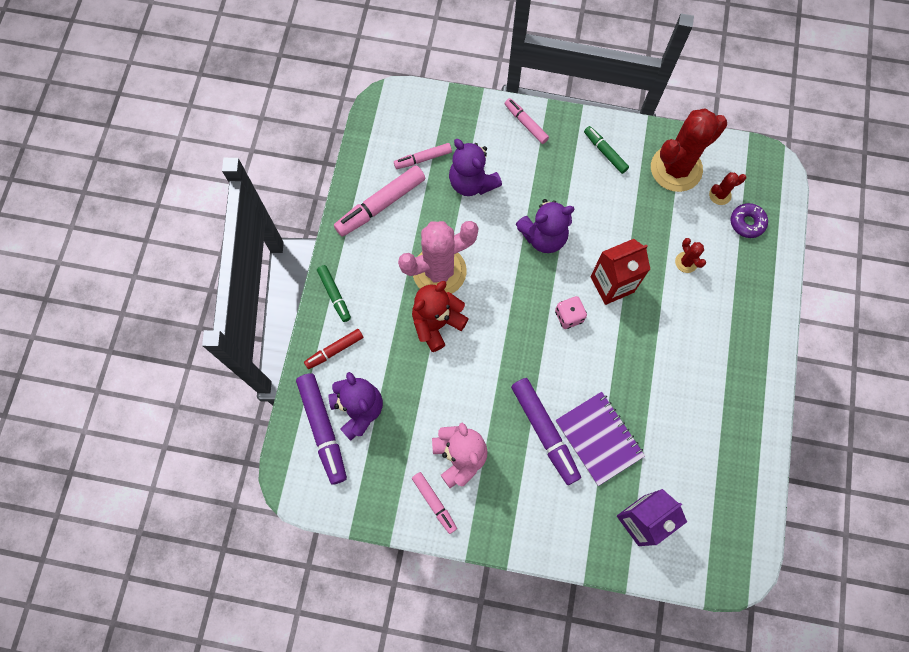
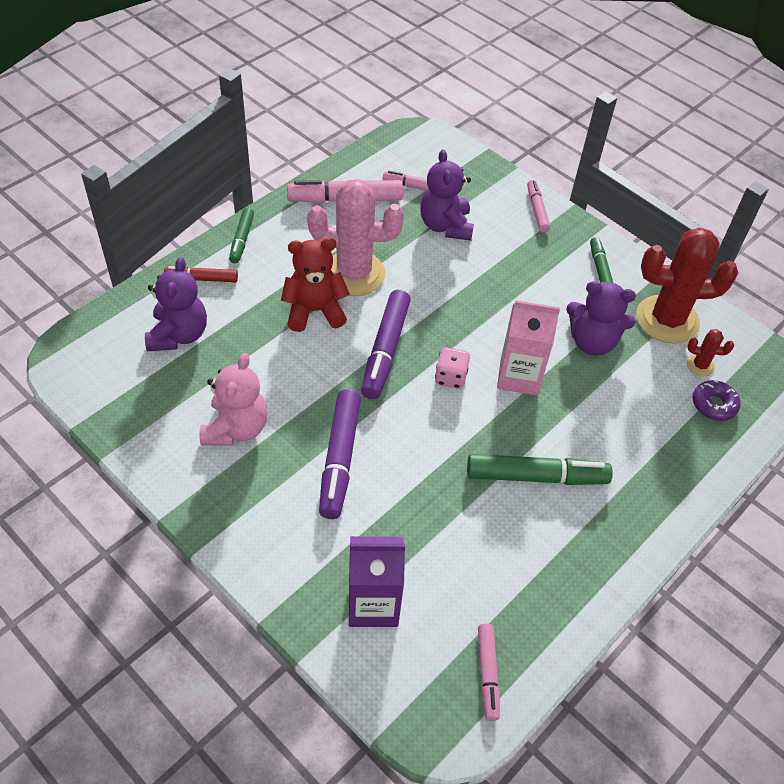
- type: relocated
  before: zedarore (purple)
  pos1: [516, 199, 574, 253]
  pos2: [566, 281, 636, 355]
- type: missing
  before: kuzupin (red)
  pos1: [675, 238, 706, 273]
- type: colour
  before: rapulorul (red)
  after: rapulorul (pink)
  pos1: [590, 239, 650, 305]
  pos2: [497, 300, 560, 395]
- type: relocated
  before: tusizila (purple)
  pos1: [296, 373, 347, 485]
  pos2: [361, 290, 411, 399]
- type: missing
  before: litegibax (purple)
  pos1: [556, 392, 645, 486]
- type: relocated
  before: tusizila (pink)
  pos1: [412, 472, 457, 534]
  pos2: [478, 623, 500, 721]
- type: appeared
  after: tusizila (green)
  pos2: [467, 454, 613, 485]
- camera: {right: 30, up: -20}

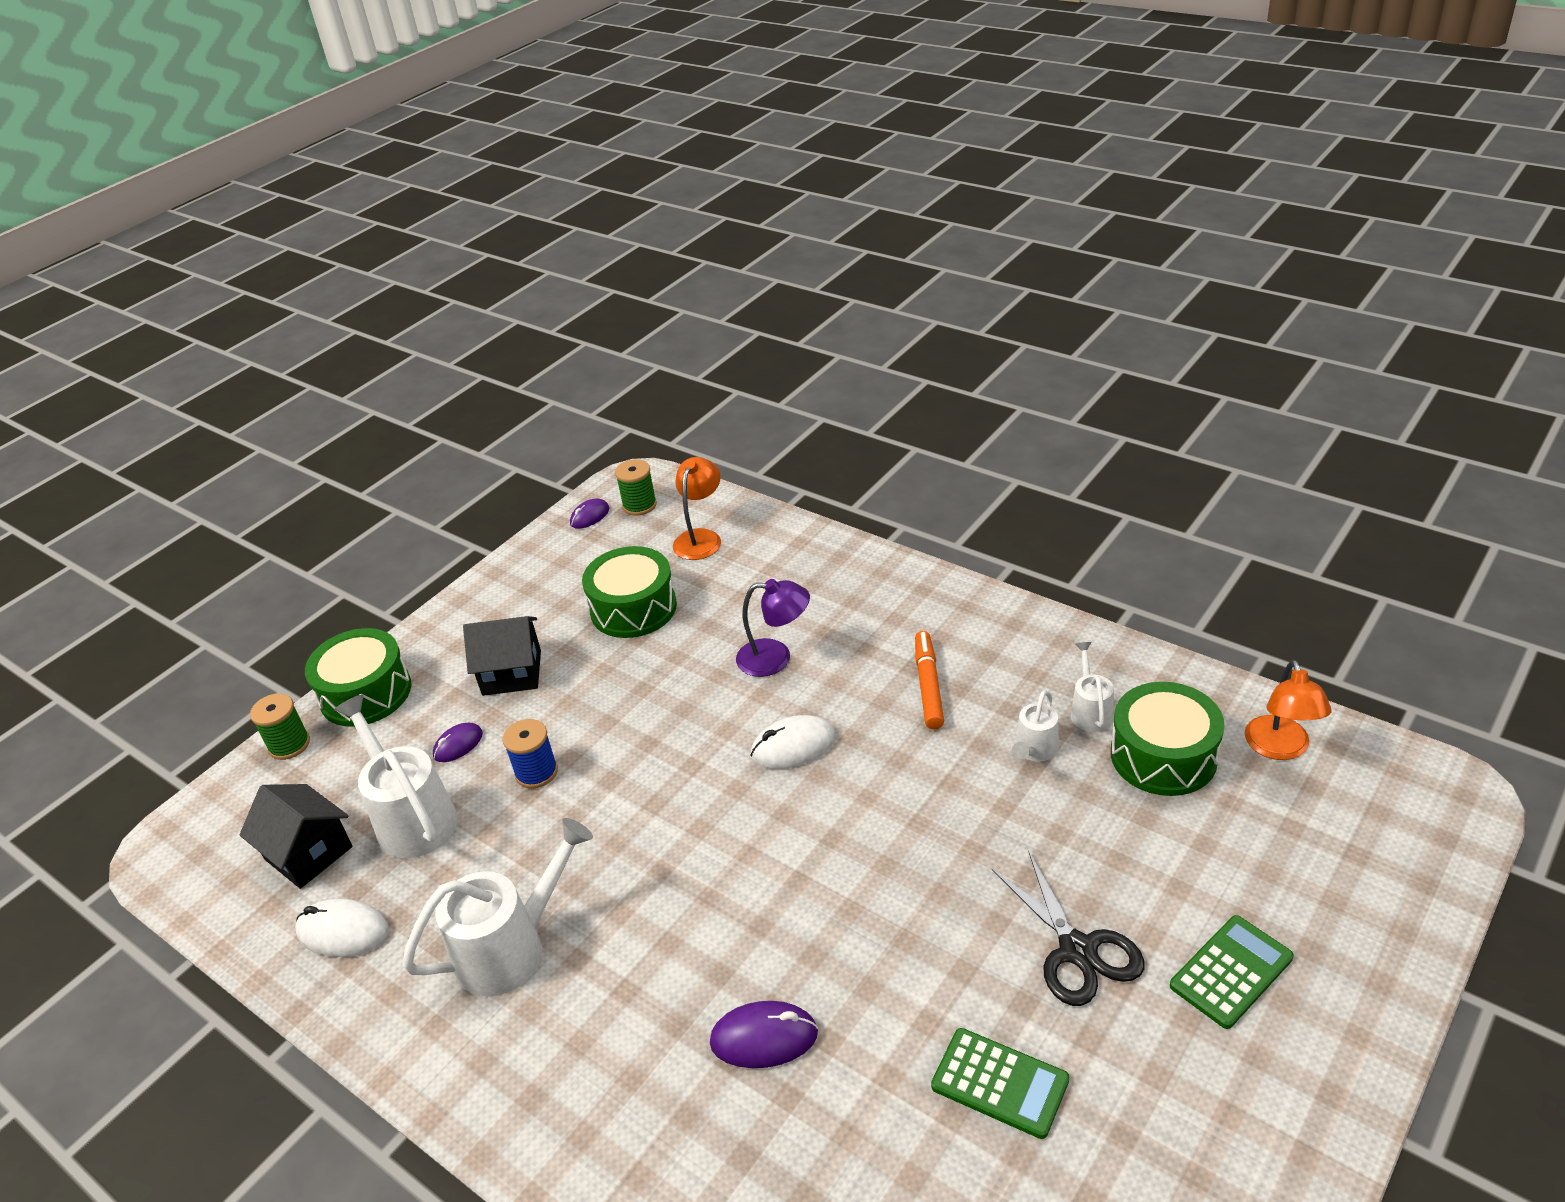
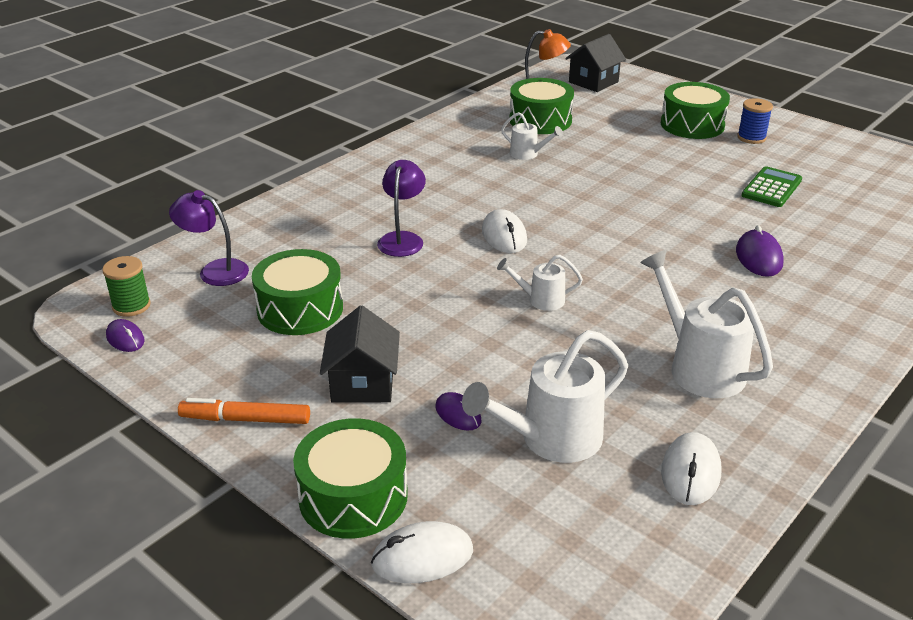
- type: colour
  before: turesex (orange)
  after: turesex (purple)
  pos1: [673, 457, 721, 560]
  pos2: [169, 190, 249, 286]
- type: relocated
  before: tusizila (orange)
  pos1: [915, 631, 944, 729]
  pos2: [178, 398, 310, 424]
- type: relocated
  before: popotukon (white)
  pos1: [1071, 642, 1114, 732]
  pos2: [497, 255, 583, 311]
- type: exchanged
  before: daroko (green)
  after: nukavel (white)
  pos1: [250, 693, 310, 760]
  pos2: [371, 521, 473, 583]
- type: relocated
  before: daroko (blue)
  pos1: [503, 719, 558, 788]
  pos2: [737, 98, 773, 144]
- type: relocated
  before: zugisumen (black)
  pos1: [239, 784, 353, 889]
  pos2: [565, 34, 626, 92]
- type: missing
  before: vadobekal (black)
  pos1: [992, 851, 1145, 1006]
- type: exchanged
  before: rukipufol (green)
  after: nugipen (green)
  pos1: [1170, 915, 1294, 1029]
  pos2: [661, 82, 730, 139]
- camera: {right: -90, up: -5}

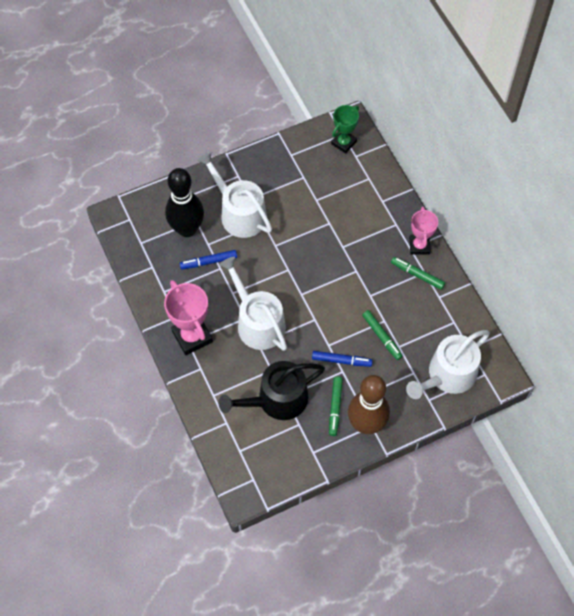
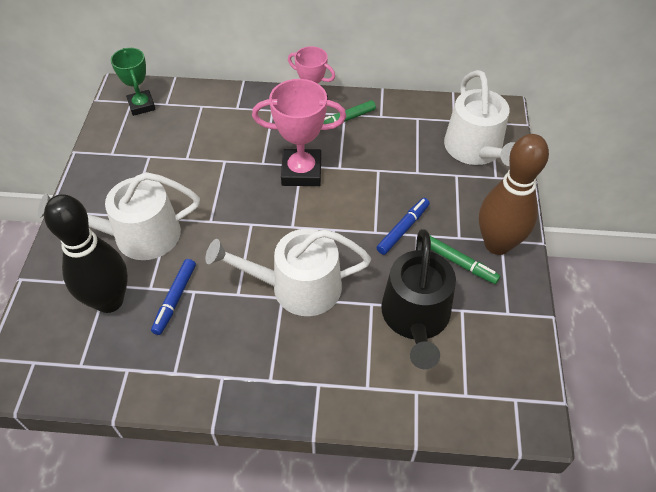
- type: relocated
  before: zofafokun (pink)
  pos1: [164, 280, 213, 355]
  pos2: [252, 79, 346, 186]
- type: missing
  before: tusizila (green)
  pos1: [362, 310, 403, 360]
- camera: {right: -60, up: -10}

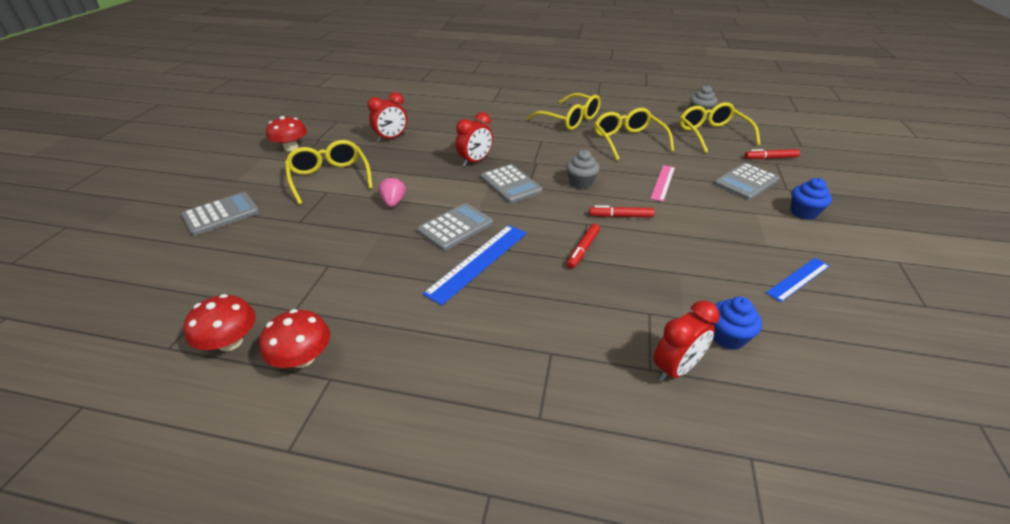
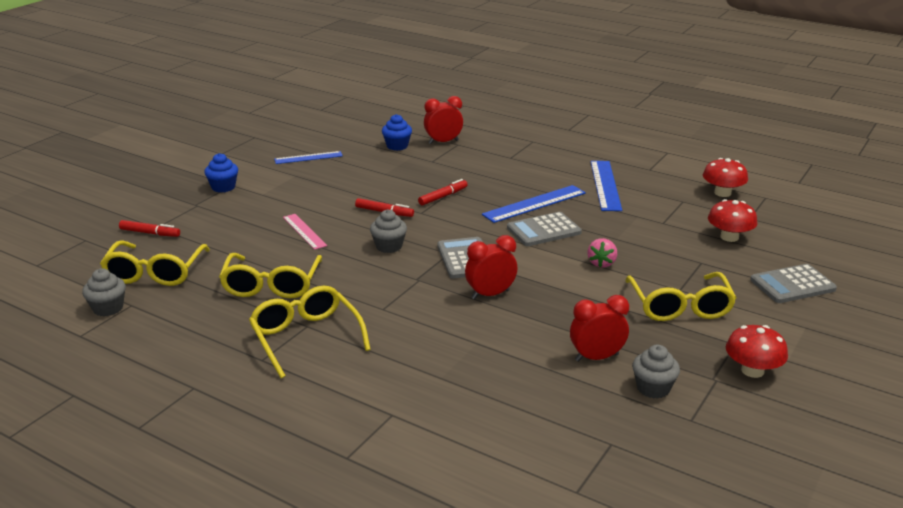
- type: missing
  before: rukipufol (grey)
  pos1: [714, 163, 779, 200]
- type: spun
  before: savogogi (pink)
  pos1: [650, 165, 675, 202]
  pos2: [283, 214, 327, 250]
  turn: -75
- type: relocated
  before: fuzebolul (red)
  pos1: [259, 309, 330, 368]
  pos2: [708, 199, 757, 242]
- type: appeared
  after: savogogi (blue)
  pos2: [590, 161, 622, 211]
- type: appeared
  after: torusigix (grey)
  pos2: [632, 345, 680, 399]
- camera: {right: -160, up: -10}

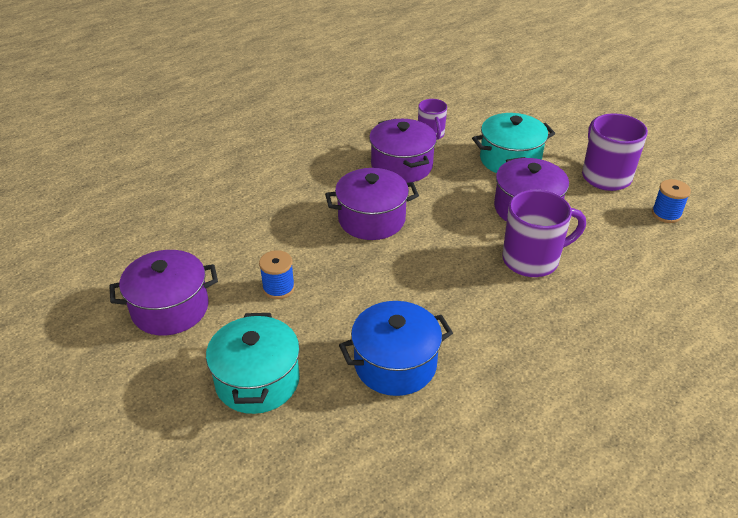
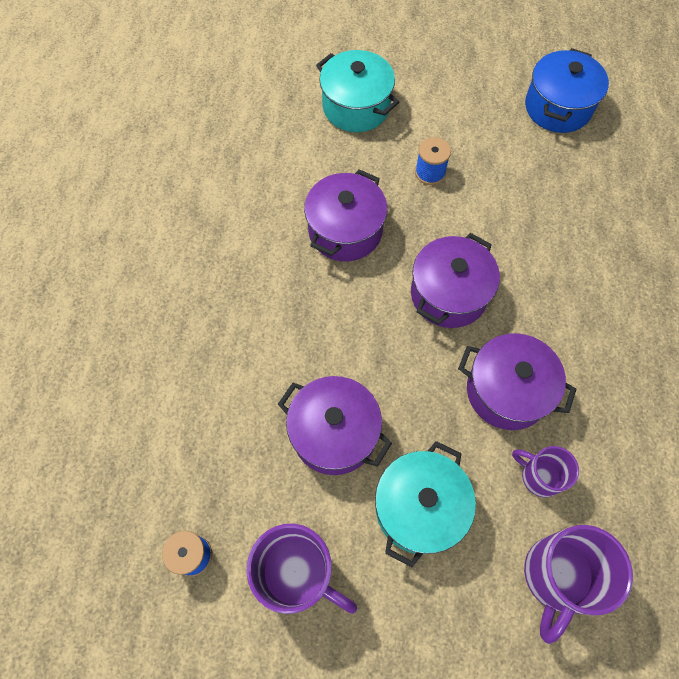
- type: relocated
  before: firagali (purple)
  pos1: [502, 190, 586, 277]
  pos2: [524, 525, 633, 644]
- type: relocated
  before: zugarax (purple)
  pos1: [109, 250, 218, 336]
  pos2: [304, 169, 387, 261]
- type: relocated
  before: zugarax (blue)
  pos1: [339, 301, 453, 396]
  pos2: [525, 48, 609, 133]
- camera: {right: 135, up: 25}

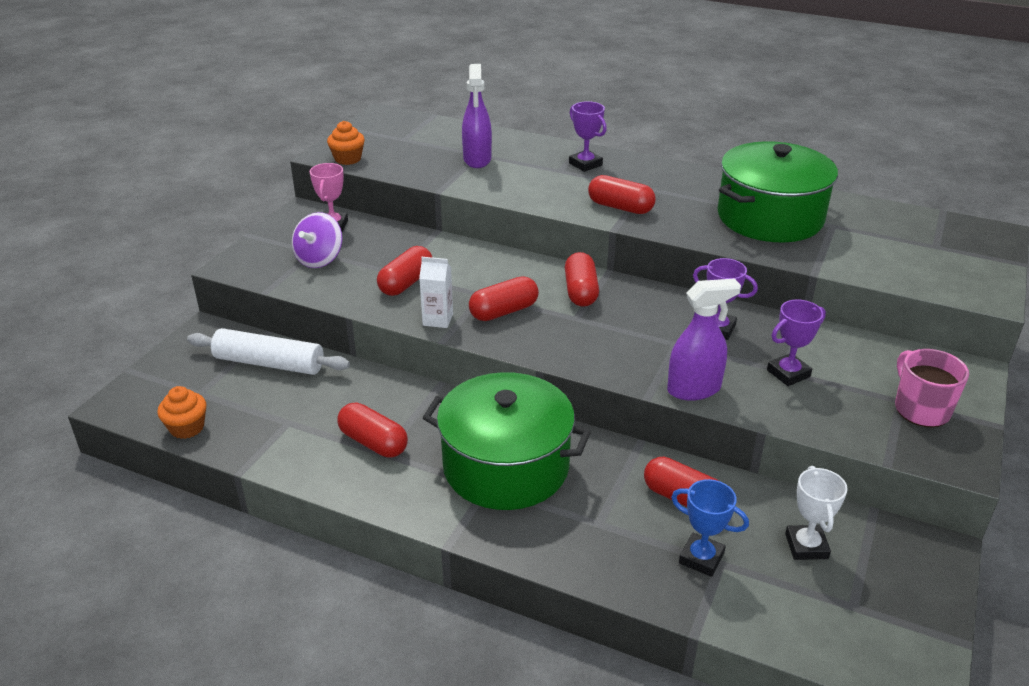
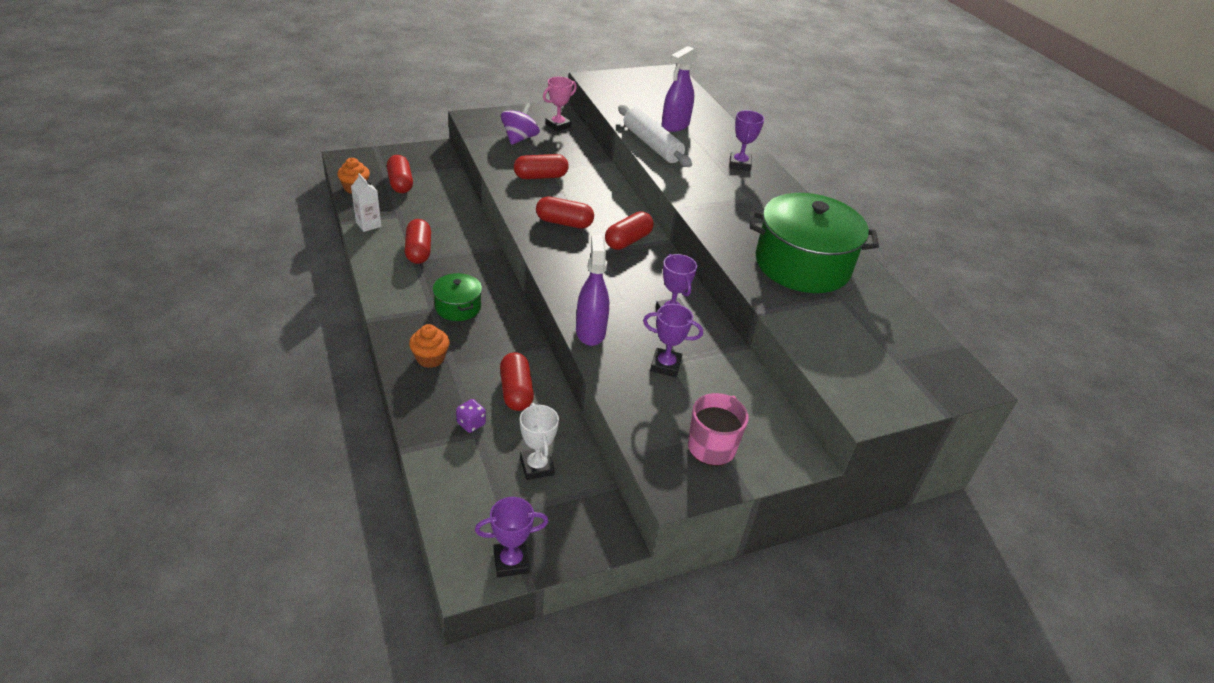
- type: relocated
  before: torusigix (orange)
  pos1: [327, 121, 365, 165]
  pos2: [409, 324, 450, 368]
- type: relocated
  before: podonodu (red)
  pos1: [588, 175, 656, 214]
  pos2: [387, 155, 413, 193]
- type: spun
  before: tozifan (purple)
  pos1: [292, 212, 343, 268]
  pos2: [501, 103, 540, 145]
  turn: 135
- type: relocated
  before: rapulorul (white)
  pos1: [419, 257, 453, 328]
  pos2: [351, 173, 381, 232]
- type: spun
  before: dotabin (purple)
  pos1: [667, 279, 741, 401]
  pos2: [576, 234, 609, 346]
  turn: -120
- type: relocated
  before: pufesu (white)
  pos1: [187, 328, 350, 375]
  pos2: [618, 105, 692, 167]
- type: size
  before: zugarax (green)
  pos1: [423, 372, 591, 510]
  pos2: [433, 273, 482, 321]
  scale: 0.49
- type: spun
  before: zofafokun (white)
  pos1: [785, 466, 848, 560]
  pos2: [520, 403, 559, 480]
  turn: -60
- type: exchanged
  before: zofafokun (blue)
  after: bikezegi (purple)
  pos1: [671, 479, 749, 577]
  pos2: [456, 399, 486, 433]
- type: appeared
  after: zofafokun (purple)
  pos2: [475, 497, 549, 578]
- camera: {right: 40, up: 5}

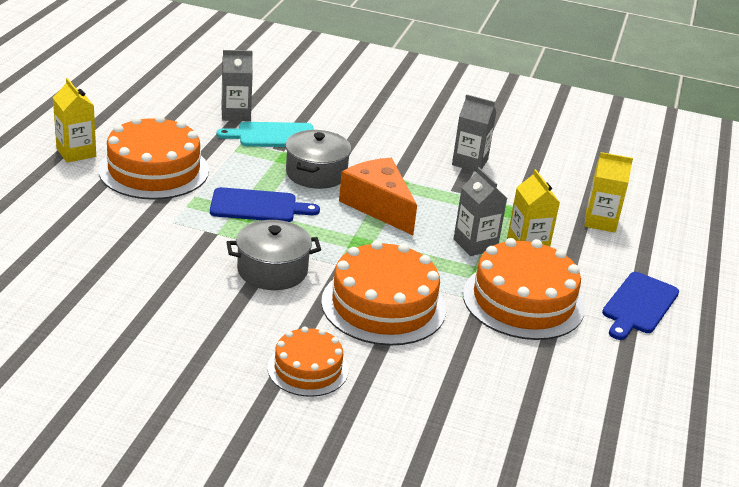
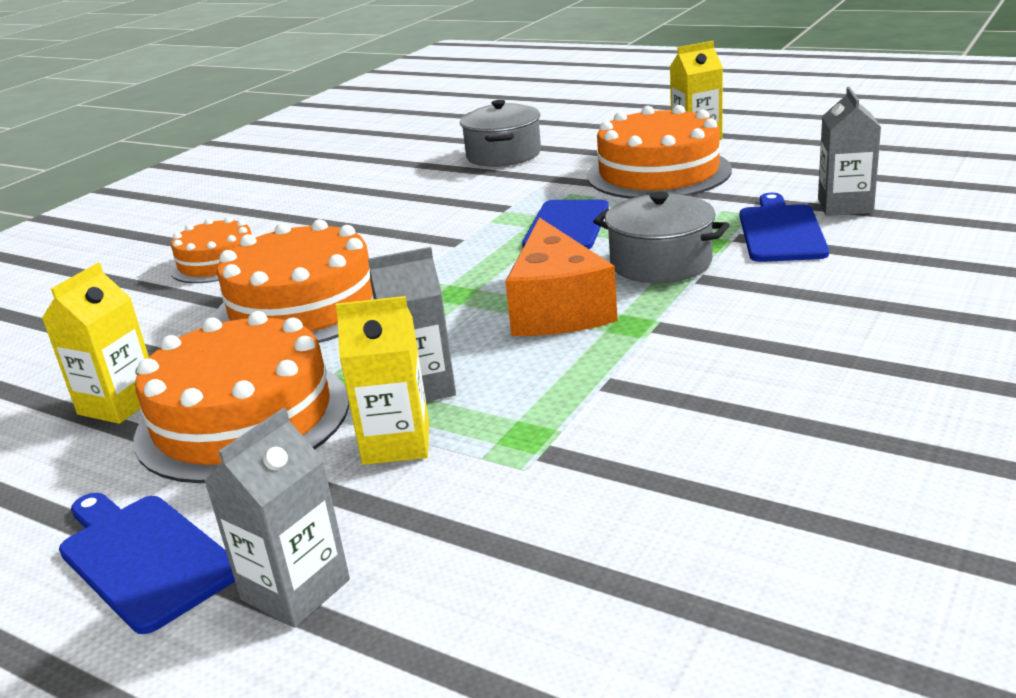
- type: relocated
  before: rapulorul (grey)
  pos1: [452, 94, 496, 172]
  pos2: [204, 408, 350, 628]
- type: colour
  before: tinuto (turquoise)
  after: tinuto (blue)
  pos1: [217, 122, 314, 147]
  pos2: [740, 193, 829, 262]
- type: relocated
  before: rapulorul (yellow)
  pos1: [584, 152, 633, 232]
  pos2: [42, 263, 149, 424]
- type: spun
  before: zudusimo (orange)
  pos1: [339, 158, 417, 235]
  pos2: [505, 217, 618, 336]
  turn: 105
- type: relocated
  before: zugarax (grey)
  pos1: [226, 220, 321, 290]
  pos2: [460, 100, 541, 167]
- camera: {right: 110, up: -5}

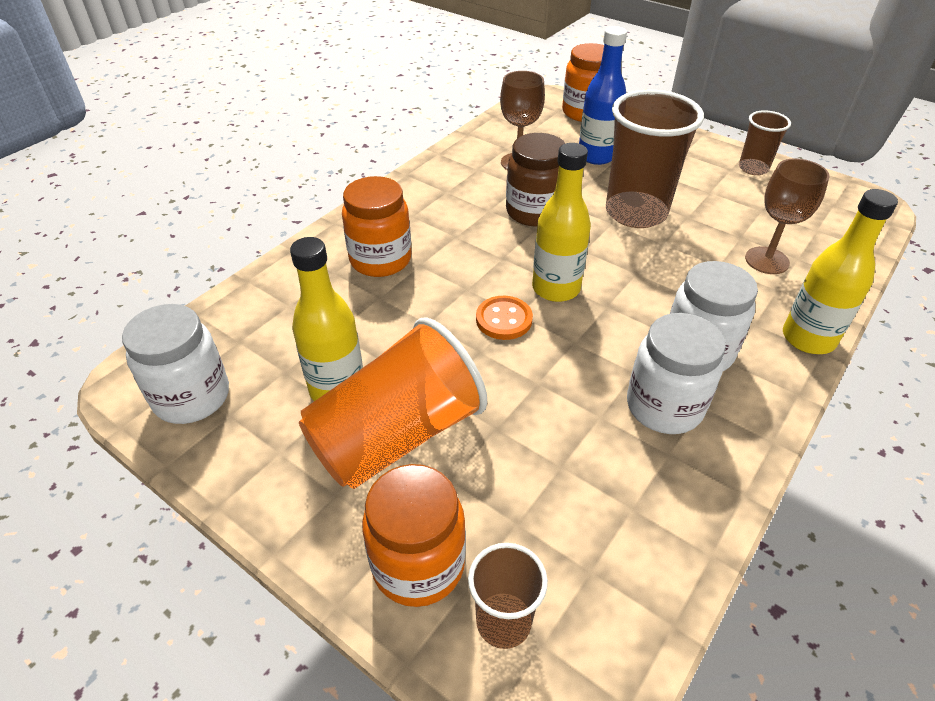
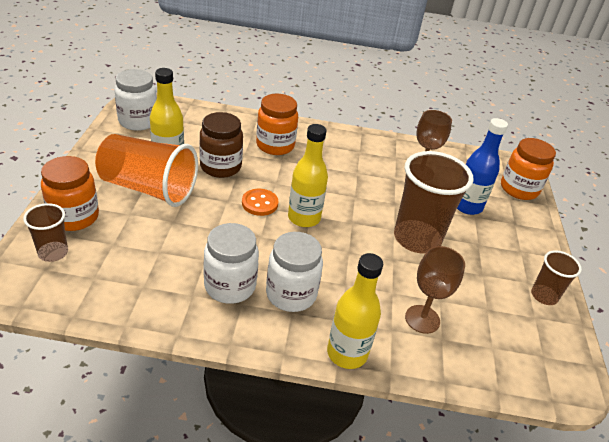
- type: relocated
  before: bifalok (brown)
  pos1: [506, 133, 566, 227]
  pos2: [199, 112, 243, 178]
- camera: {right: 55, up: -5}

